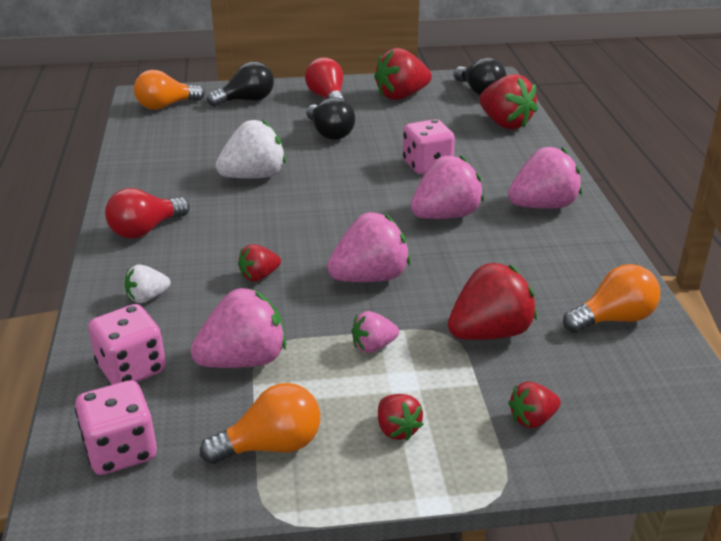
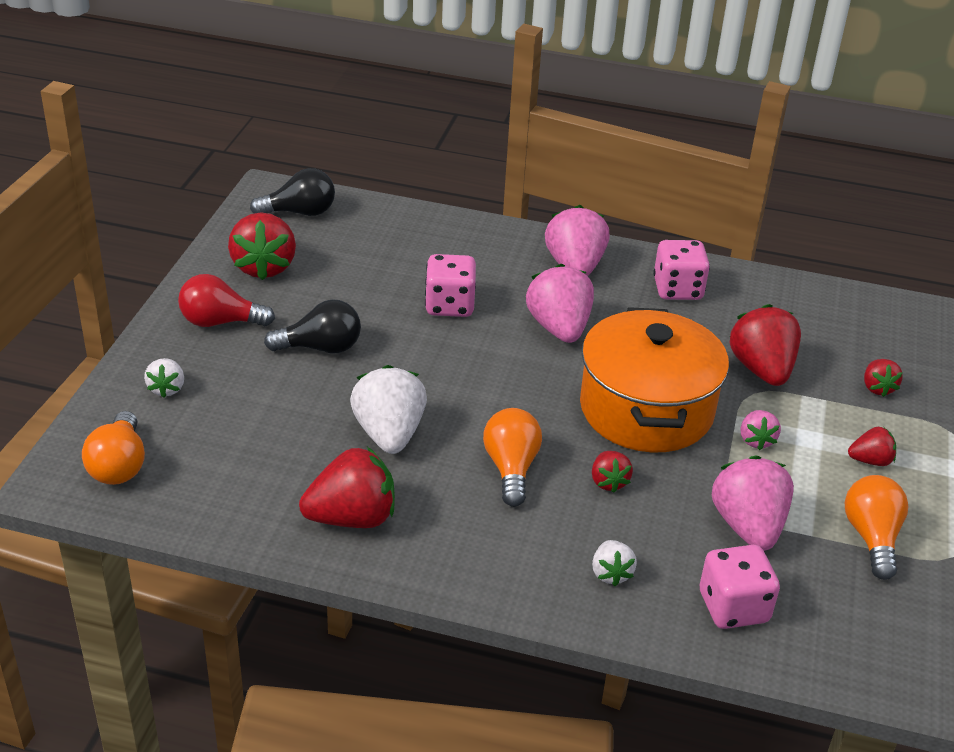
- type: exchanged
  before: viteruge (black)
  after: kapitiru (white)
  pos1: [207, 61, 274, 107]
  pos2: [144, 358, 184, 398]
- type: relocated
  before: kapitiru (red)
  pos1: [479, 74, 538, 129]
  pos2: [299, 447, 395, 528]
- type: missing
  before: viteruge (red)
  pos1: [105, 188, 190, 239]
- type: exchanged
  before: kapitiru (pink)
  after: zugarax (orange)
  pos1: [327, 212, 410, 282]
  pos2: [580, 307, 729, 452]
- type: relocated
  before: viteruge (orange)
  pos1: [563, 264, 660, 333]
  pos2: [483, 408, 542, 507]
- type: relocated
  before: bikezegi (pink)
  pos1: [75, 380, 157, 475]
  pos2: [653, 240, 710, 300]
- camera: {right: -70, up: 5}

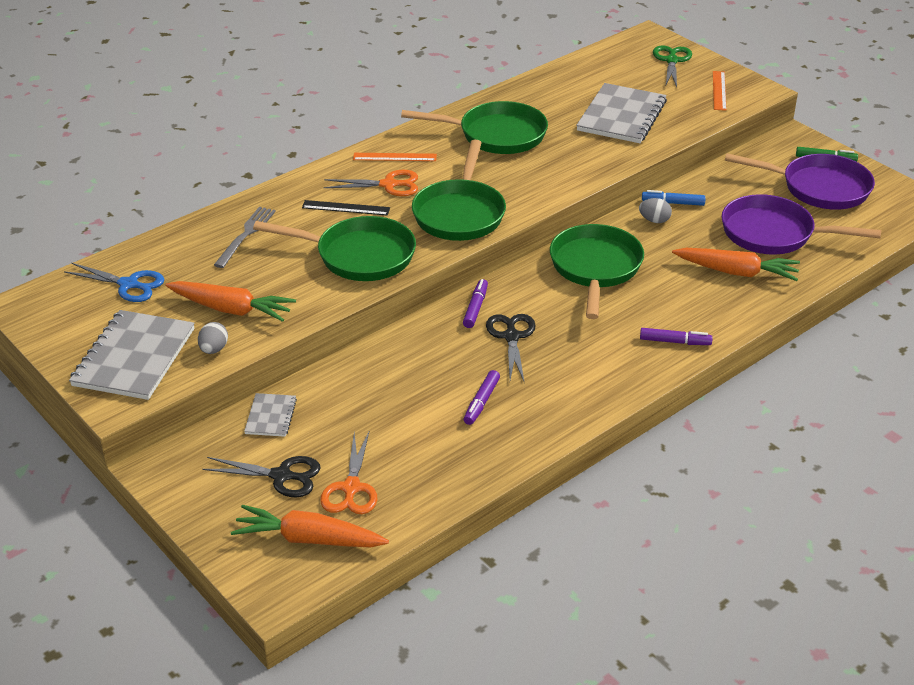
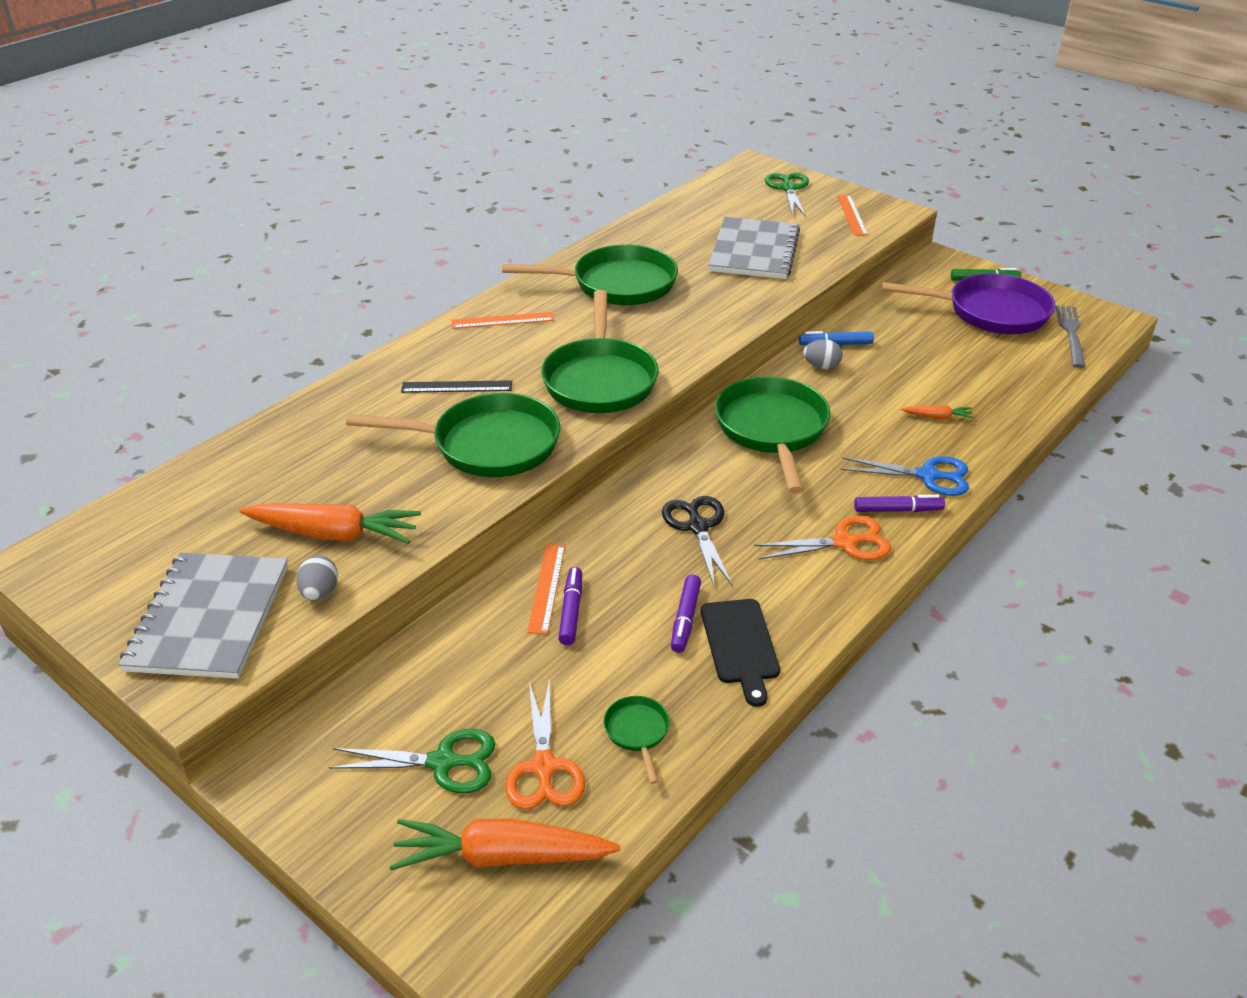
- type: relocated
  before: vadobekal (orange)
  pos1: [324, 170, 418, 196]
  pos2: [754, 516, 891, 560]
- type: missing
  before: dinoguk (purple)
  pos1: [722, 194, 881, 255]
- type: relocated
  before: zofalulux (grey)
  pos1: [214, 207, 276, 268]
  pos2: [1056, 305, 1086, 368]
- type: size
  before: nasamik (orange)
  pos1: [672, 248, 800, 281]
  pos2: [901, 405, 974, 419]
  scale: 0.47
- type: relocated
  before: vadobekal (blue)
  pos1: [64, 263, 164, 302]
  pos2: [841, 456, 969, 496]
- type: relocated
  before: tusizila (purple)
  pos1: [463, 279, 488, 328]
  pos2: [558, 567, 582, 645]
- type: missing
  before: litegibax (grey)
  pos1: [244, 393, 297, 437]
- type: colour
  before: vadobekal (black)
  after: vadobekal (green)
  pos1: [202, 456, 321, 497]
  pos2: [329, 728, 496, 794]
- type: appeared
  after: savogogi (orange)
  pos2: [527, 544, 565, 634]
- type: appeared
  after: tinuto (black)
  pos2: [701, 599, 780, 707]
- type: appeared
  after: dinoguk (green)
  pos2: [604, 696, 670, 784]
- camera: {right: -10, up: 0}

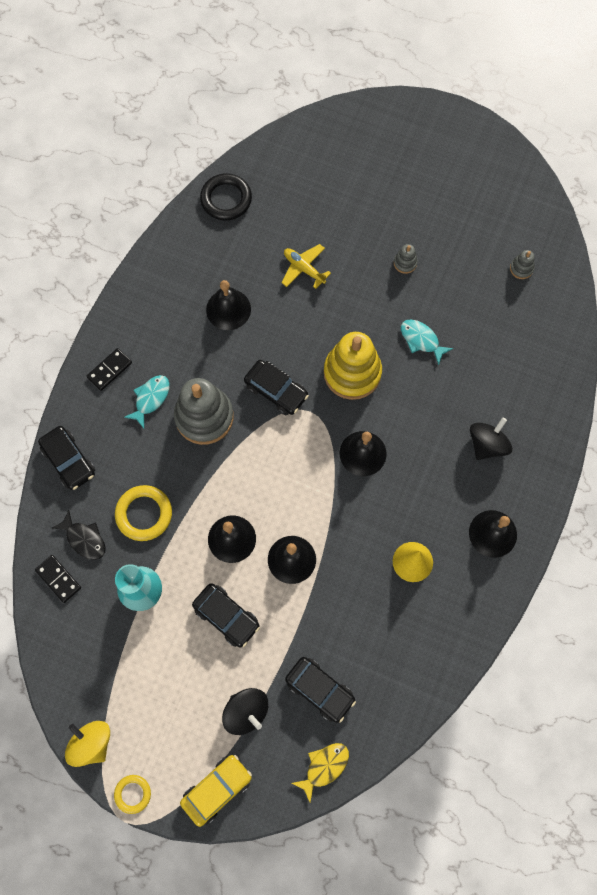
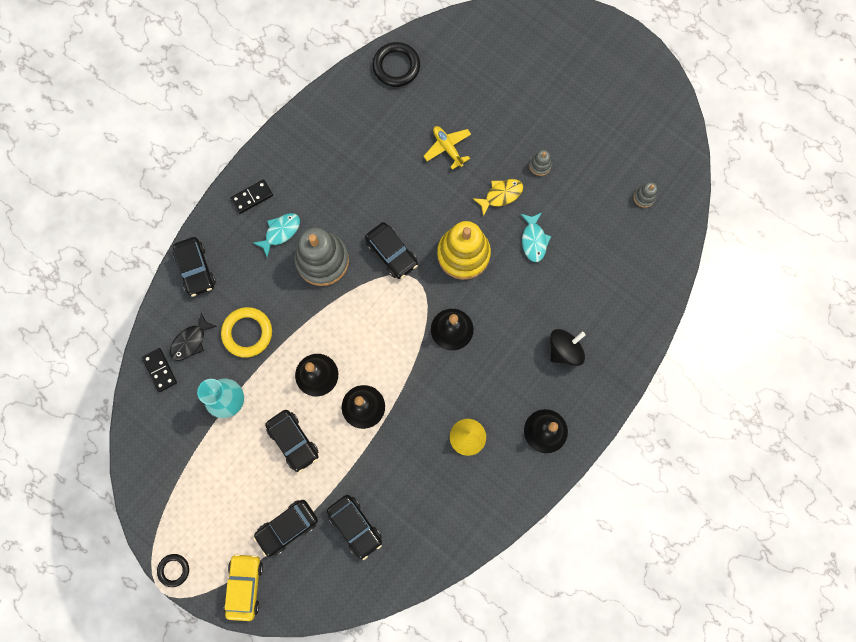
- type: missing
  before: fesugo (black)
  pos1: [206, 280, 251, 330]
- type: spun
  before: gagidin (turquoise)
  pos1: [401, 319, 453, 365]
  pos2: [521, 213, 551, 262]
  turn: -150
- type: spun
  before: gagidin (black)
  pos1: [52, 510, 106, 560]
  pos2: [170, 313, 217, 361]
  turn: 75
- type: exchanged
  before: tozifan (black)
  after: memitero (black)
  pos1: [222, 688, 268, 735]
  pos2: [253, 500, 318, 557]
- type: missing
  before: tozifan (yellow)
  pos1: [65, 721, 110, 767]
- type: relocated
  before: gagidin (yellow)
  pos1: [292, 743, 349, 802]
  pos2: [473, 179, 523, 216]
- type: spun
  before: memitero (yellow)
  pos1: [180, 755, 252, 827]
  pos2: [224, 554, 263, 621]
  turn: -60
- type: colour
  before: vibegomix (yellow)
  after: vibegomix (black)
  pos1: [114, 775, 151, 814]
  pos2: [157, 554, 189, 587]
- camera: {right: 15, up: 5}

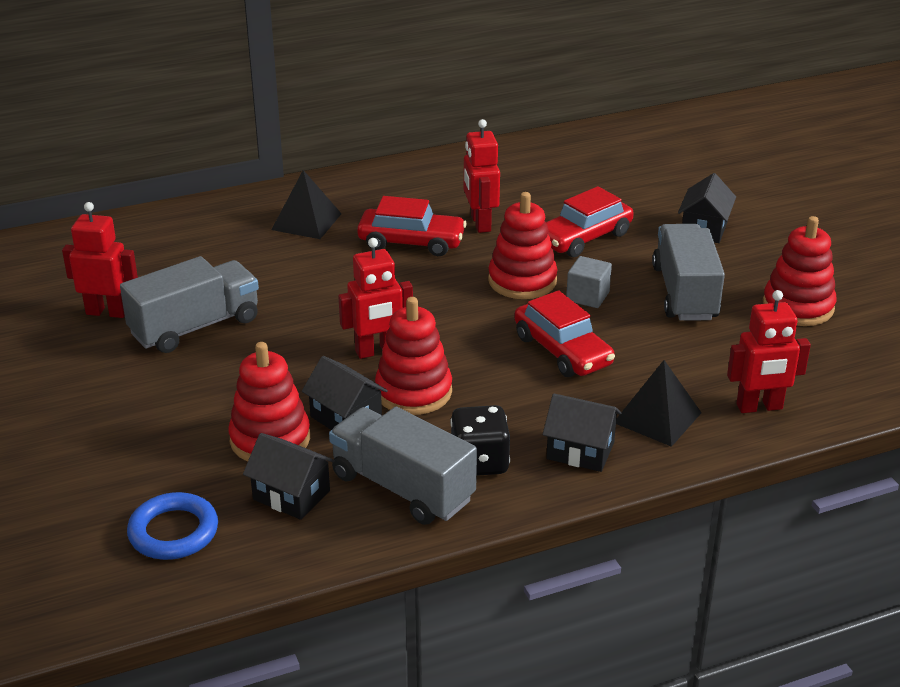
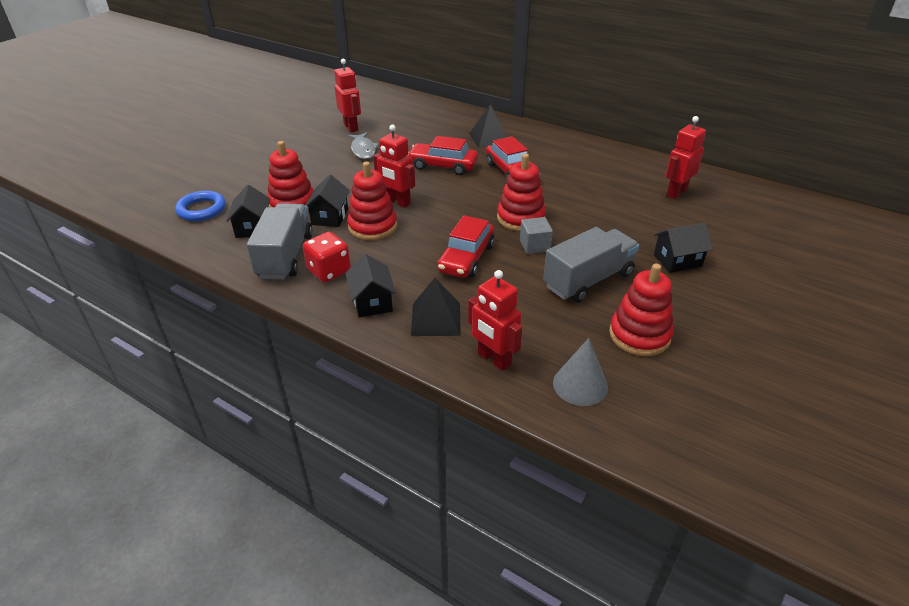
- type: relocated
  before: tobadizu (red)
  pos1: [464, 119, 500, 233]
  pos2: [666, 116, 706, 199]
- type: relocated
  before: memitero (red)
  pos1: [546, 186, 634, 257]
  pos2: [407, 136, 478, 175]
- type: exchanged
  before: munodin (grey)
  after: gagidin (grey)
  pos1: [120, 256, 259, 353]
  pos2: [348, 132, 379, 159]
- type: colour
  before: bikezegi (black)
  after: bikezegi (red)
  pos1: [450, 405, 510, 476]
  pos2: [303, 232, 351, 282]
- type: appeared
  after: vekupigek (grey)
  pos2: [553, 338, 608, 406]
- camera: {right: 55, up: 5}

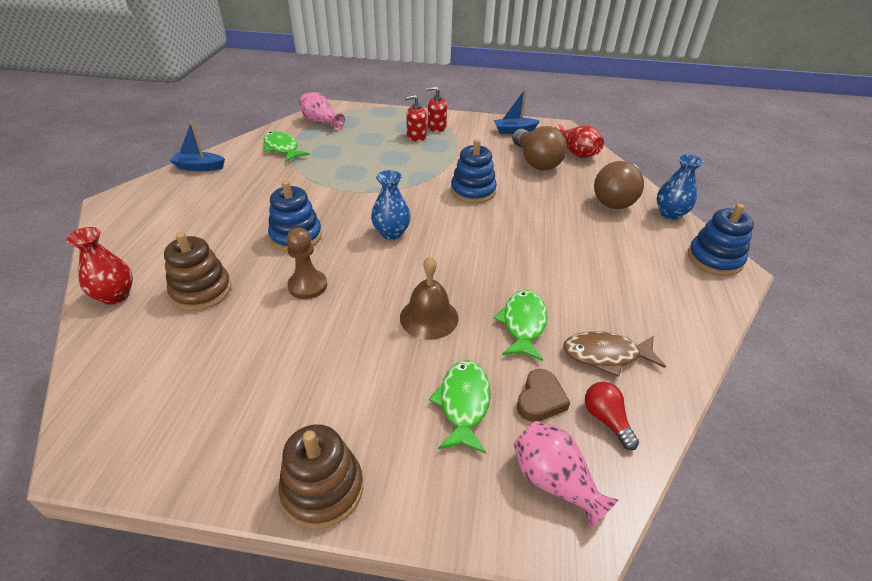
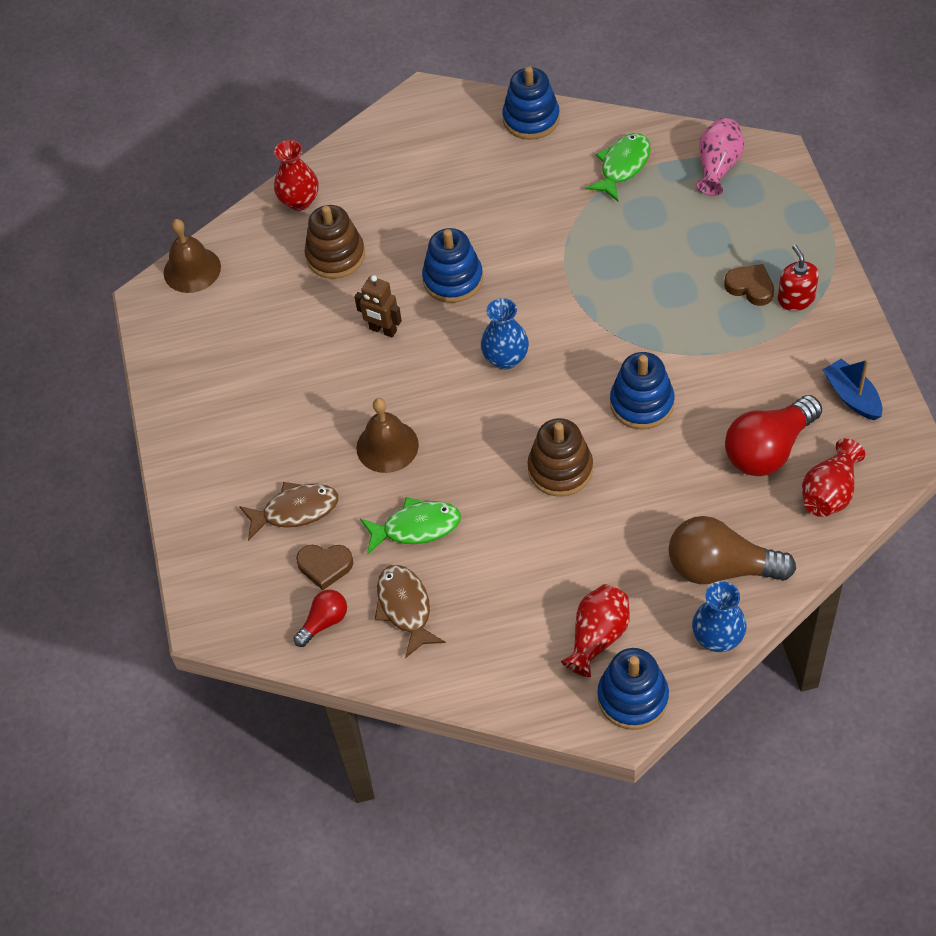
- type: exchanged
  before: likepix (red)
  after: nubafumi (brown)
  pos1: [405, 95, 427, 142]
  pos2: [724, 264, 774, 306]
- type: exchanged
  before: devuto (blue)
  after: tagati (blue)
  pos1: [170, 121, 225, 171]
  pos2: [502, 66, 560, 140]
- type: colour
  before: viteruge (brown)
  after: viteruge (red)
  pos1: [512, 126, 567, 170]
  pos2: [725, 395, 822, 476]
- type: exchanged
  before: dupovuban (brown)
  after: tobadizu (brown)
  pos1: [286, 228, 327, 299]
  pos2: [354, 275, 402, 338]
- type: colour
  before: gagidin (green)
  after: gagidin (brown)
  pos1: [429, 360, 491, 454]
  pos2: [239, 482, 338, 541]
- type: missing
  before: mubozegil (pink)
  pos1: [514, 421, 618, 529]
- type: relocated
  before: tagati (brown)
  pos1: [279, 424, 363, 529]
  pos2: [527, 418, 593, 497]
- type: appeared
  after: fesugo (brown)
  pos2: [164, 219, 221, 293]
- type: appeared
  after: mubozegil (red)
  pos2: [561, 584, 630, 677]
- camera: {right: 75, up: 15}

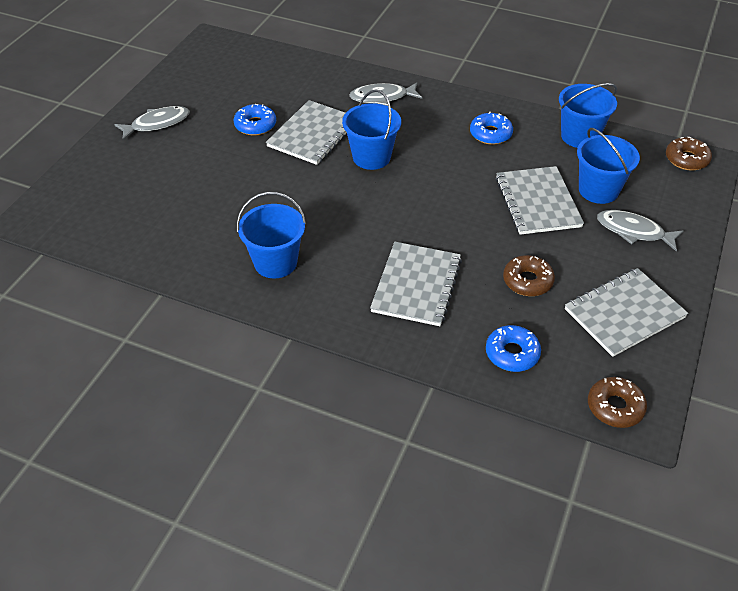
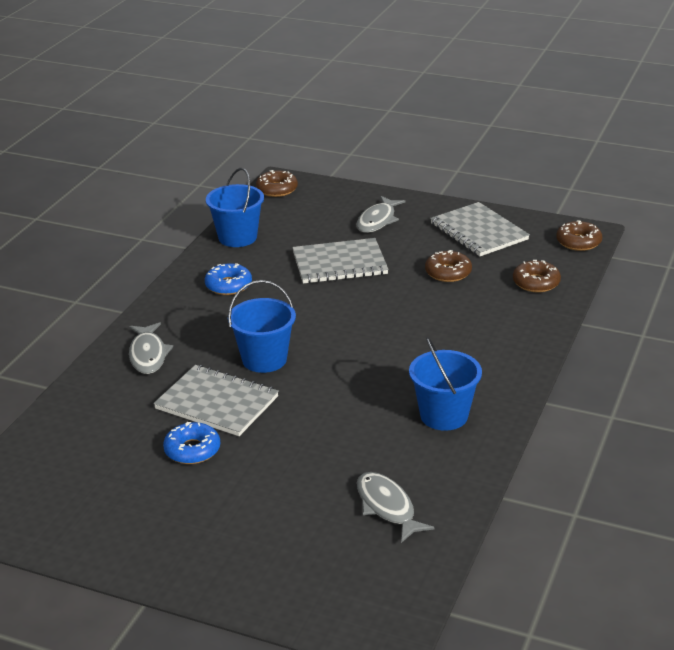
- type: relocated
  before: gagidin (grey)
  pos1: [114, 106, 190, 140]
  pos2: [357, 472, 435, 543]
- type: missing
  before: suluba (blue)
  pos1: [577, 128, 640, 204]
- type: missing
  before: litegibax (grey)
  pos1: [370, 242, 462, 326]
- type: colour
  before: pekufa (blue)
  after: pekufa (brown)
  pos1: [486, 325, 541, 372]
  pos2: [513, 260, 561, 292]
- camera: {right: -90, up: -15}

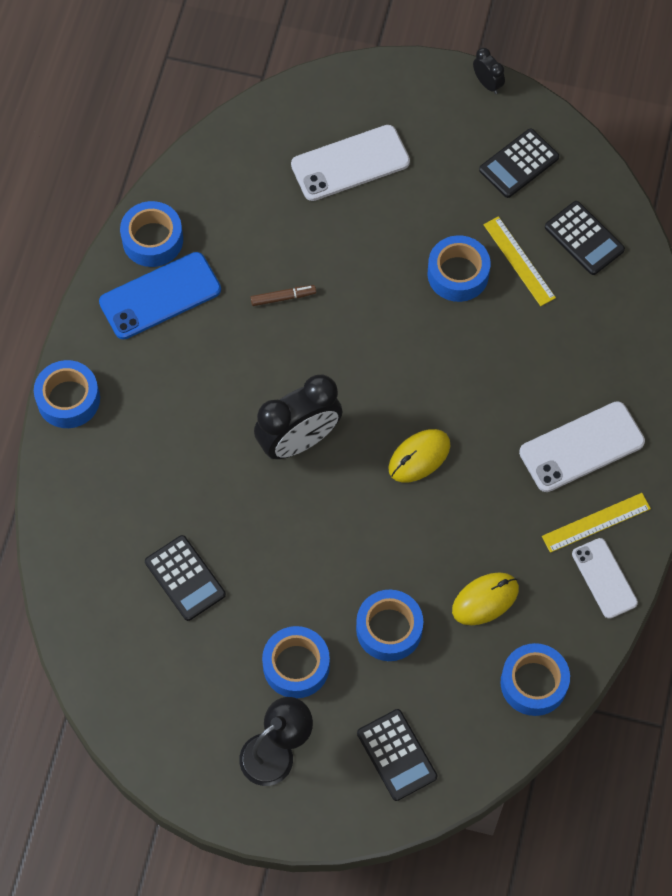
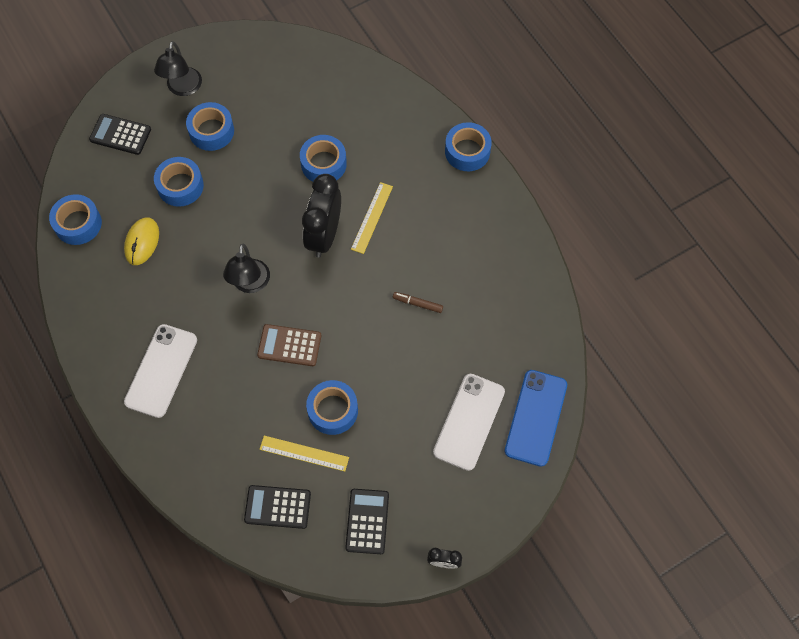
- type: relocated
  before: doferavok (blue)
  pos1: [120, 201, 183, 267]
  pos2: [300, 135, 347, 182]
- type: relocated
  before: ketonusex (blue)
  pos1: [99, 252, 221, 339]
  pos2: [505, 370, 567, 467]
- type: spun
  before: tusizila (brown)
  pos1: [251, 285, 316, 306]
  pos2: [393, 292, 443, 313]
  turn: 75
- type: exchanged
  before: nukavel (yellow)
  after: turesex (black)
  pos1: [388, 429, 450, 482]
  pos2: [223, 244, 270, 293]
- type: relocated
  before: savogogi (yellow)
  pos1: [542, 493, 651, 553]
  pos2: [351, 182, 393, 254]
- type: missing
  before: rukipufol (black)
  pos1: [145, 535, 226, 621]
- type: missing
  before: ketonusex (white)
  pos1: [572, 538, 638, 619]
- type: appeared
  after: rukipufol (brown)
  pos2: [257, 324, 321, 366]
- camera: {right: 135, up: 0}

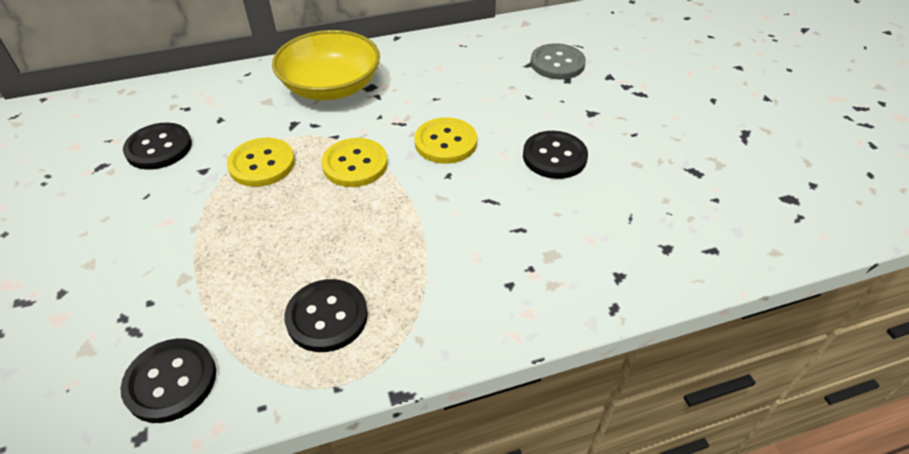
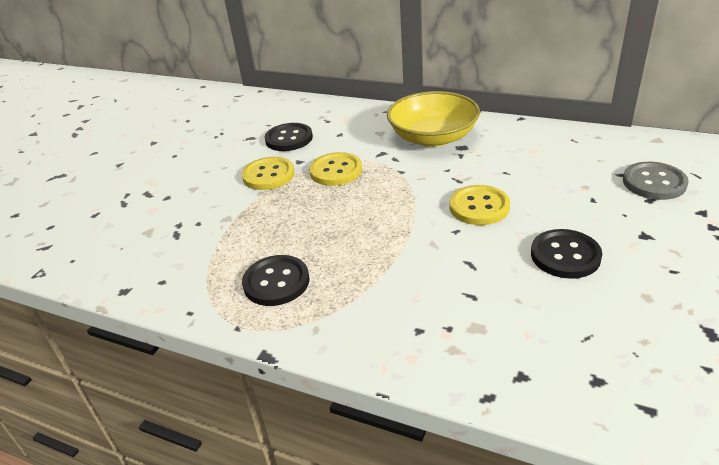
- type: relocated
  before: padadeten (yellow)
  pos1: [321, 138, 388, 187]
  pos2: [242, 157, 295, 190]
- type: missing
  before: padadeten (black)
  pos1: [120, 338, 216, 423]
- camera: {right: 45, up: -10}

